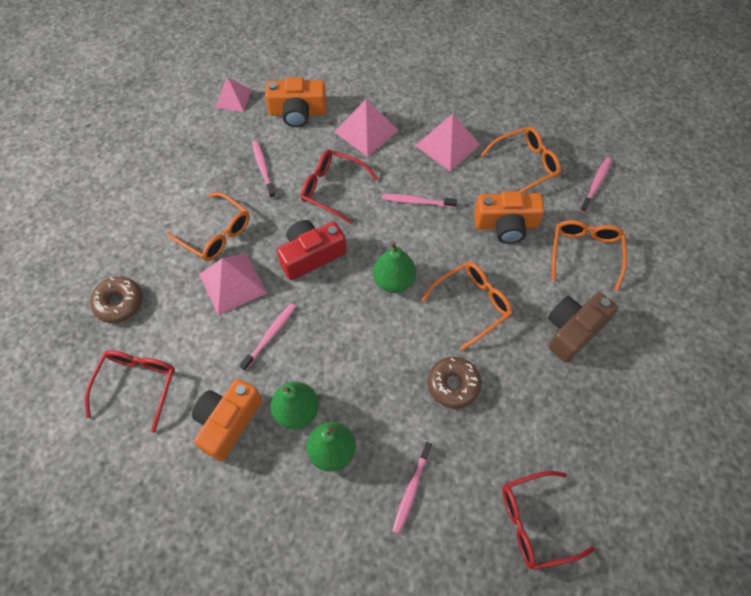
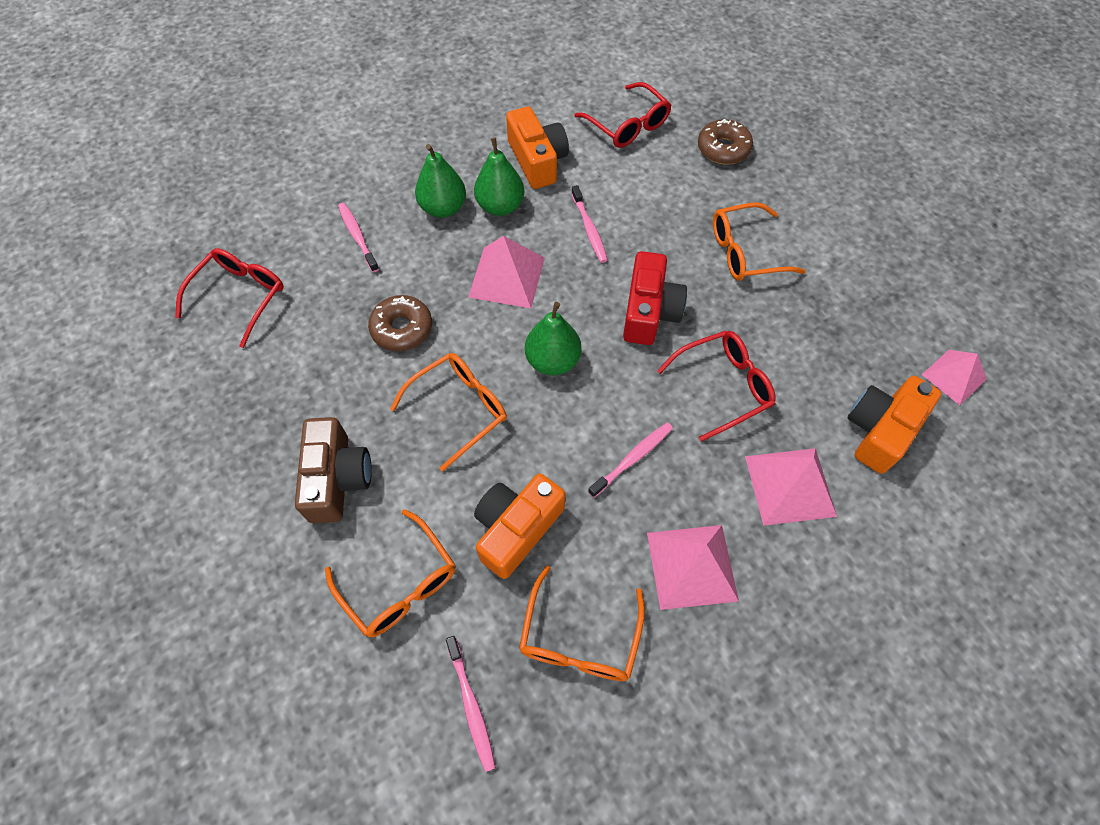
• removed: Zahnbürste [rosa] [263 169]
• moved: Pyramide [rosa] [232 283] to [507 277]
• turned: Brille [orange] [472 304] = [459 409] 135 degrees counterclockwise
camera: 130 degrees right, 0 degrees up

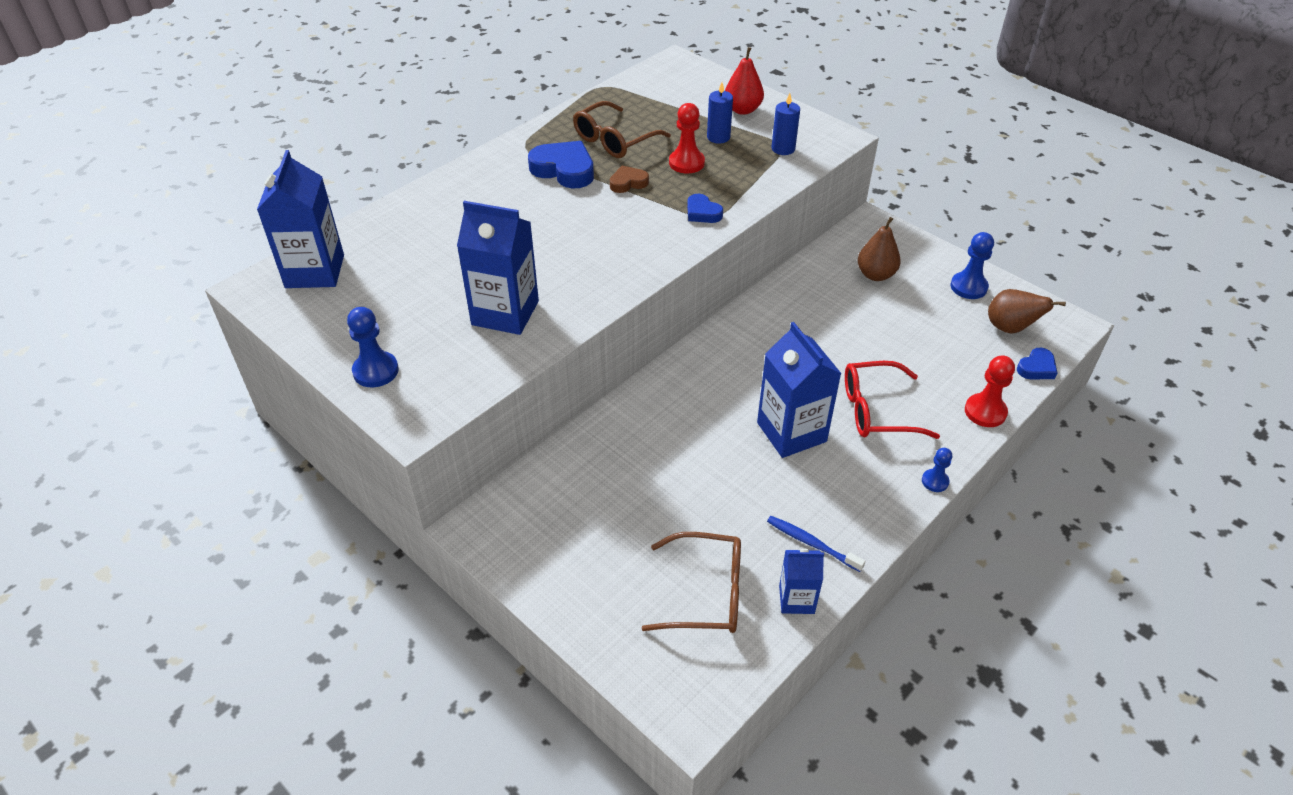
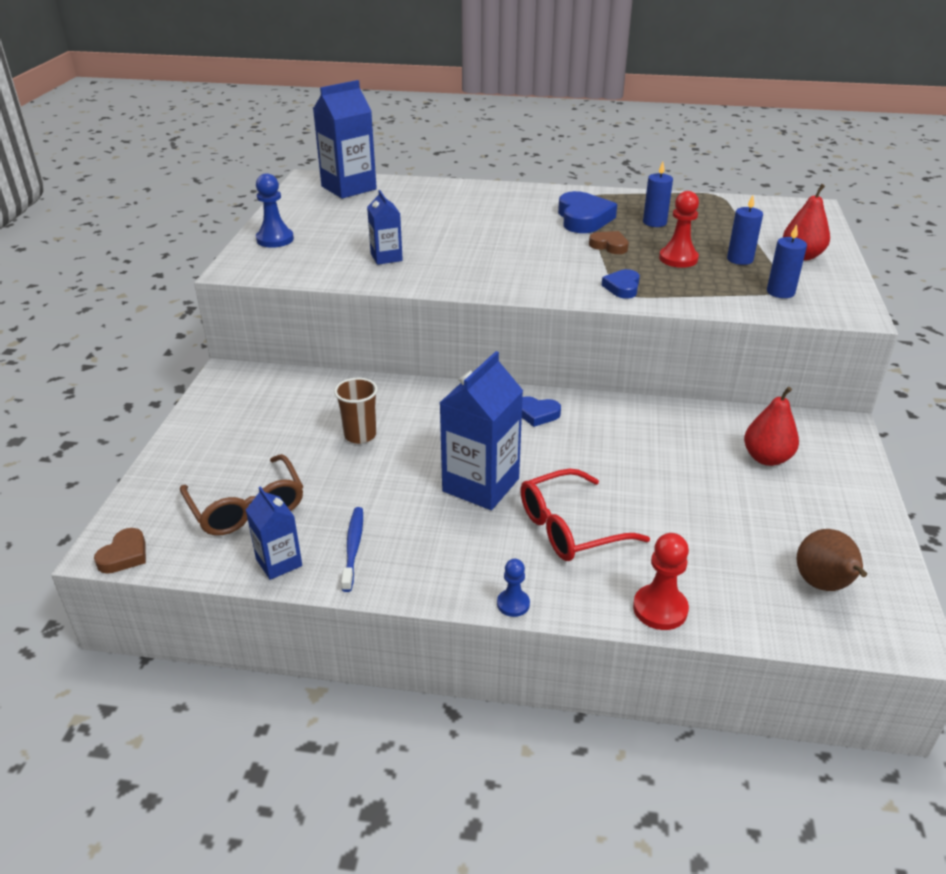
• replaced: Brille [braun] [614 140] to Kerze [blau] [654 222]
• resized: Getränkekarton [blau] [505 313] = [386 257] x0.56
• recoloured: Birne [braun] [875 275] to Birne [rot] [766 458]
• removed: Bauer [blau] [968 287]
• moved: Herz [blau] [1036 368] to [537 414]
• turned: Brille [rot] [877 410] = [569 528] 75 degrees counterclockwise
• added: Becher [braun] [360 435]
• added: Herz [braun] [124 555]
camera: 55 degrees right, 10 degrees down

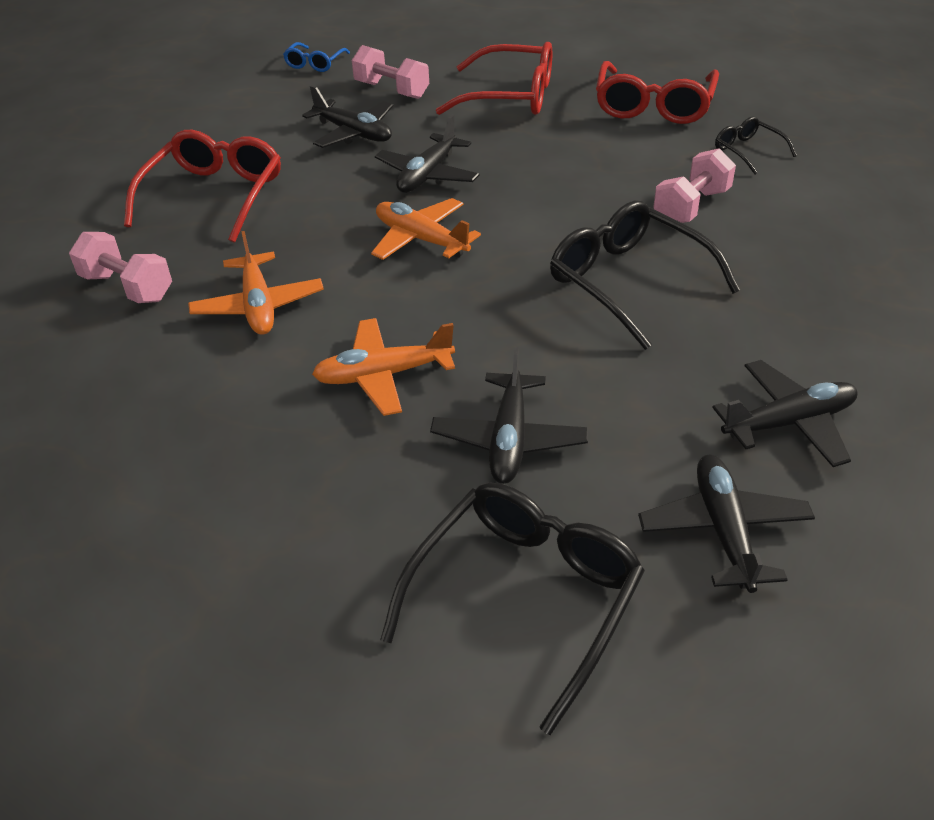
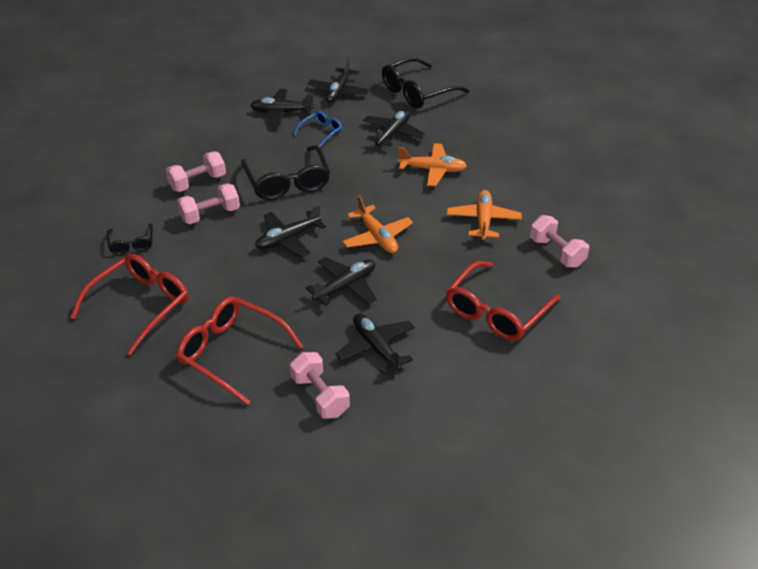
• moved: Brille [blau] [315 63] to [321 132]
• added: Hantel [rosa] [198 182]
• added: Flugzeug [schwarz] [288 239]
camera: 160 degrees left, 0 degrees up

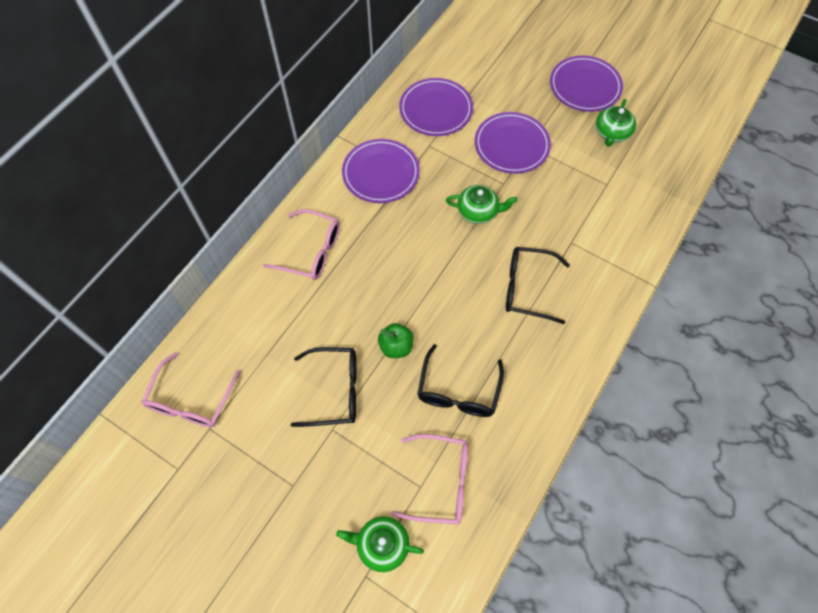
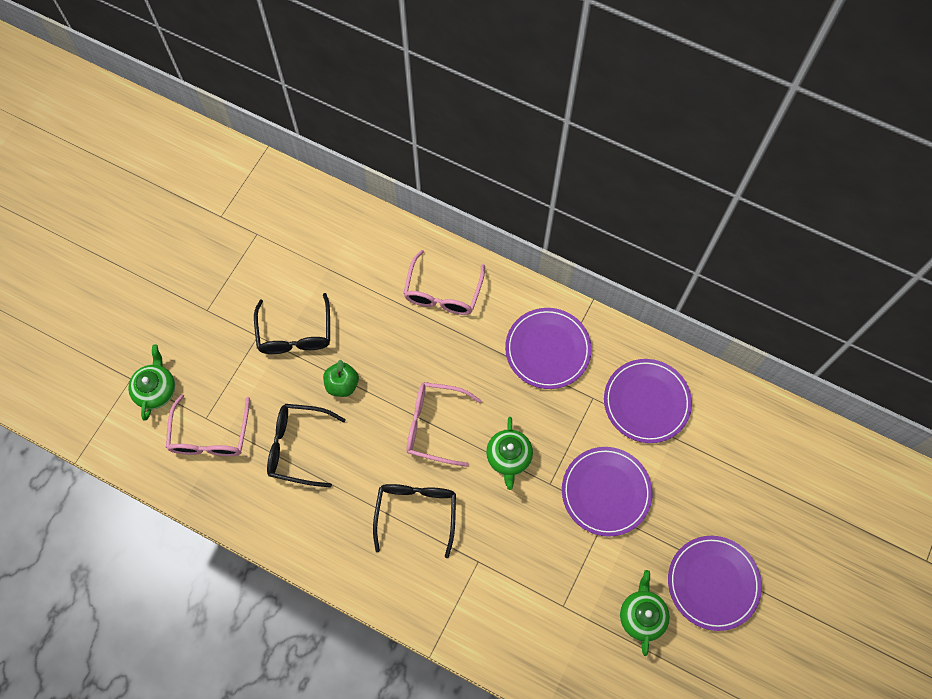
• turned: Teekanne [grün] [612 133] = [642 615] 75 degrees clockwise
• moved: Brille [rosa] [191 400] to [434 425]
camera: 85 degrees right, 5 degrees up

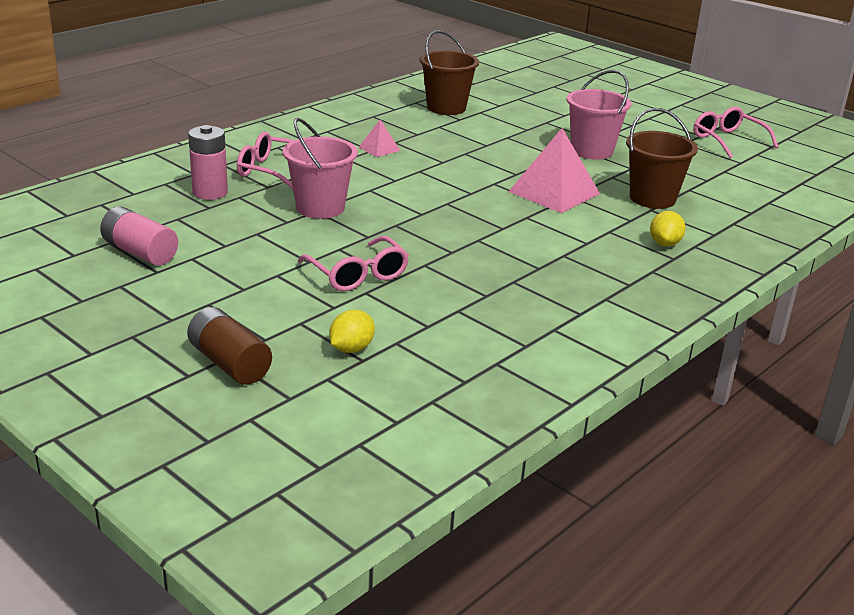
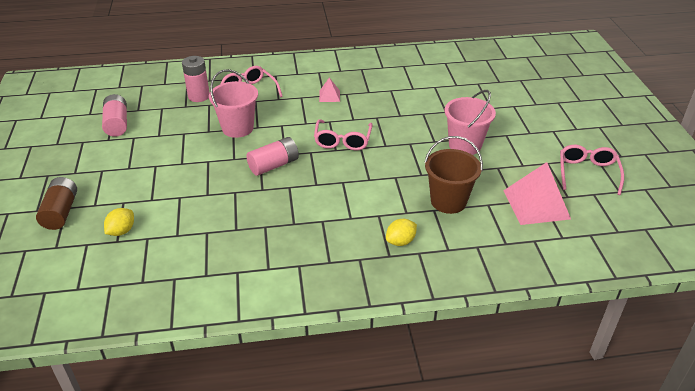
• removed: Eimer [braun] [446 108]
• moved: Pyramide [rosa] [554 192] to [536 204]
• moved: Brille [rosa] [358 275] to [342 141]
• turned: Zitrone [gelb] [351 349] = [121 231] 45 degrees counterclockwise
• added: Batterie [rosa] [274 165]
camera: 40 degrees right, 10 degrees up

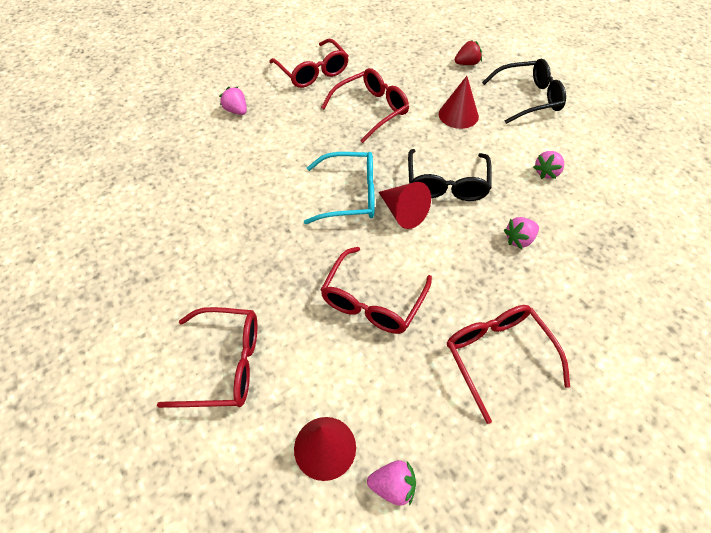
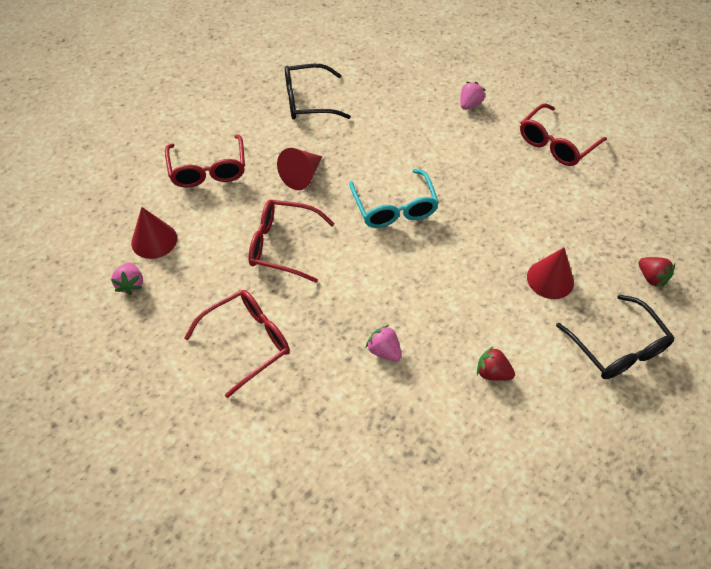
• removed: Brille [rot] [371 110]
• moved: Brille [schwarz] [446 184] to [308 101]
• recoloured: Erdbeere [rosa] [546 172] to Erdbeere [rot] [492 372]
• moved: Kegel [rot] [403 212] to [302 176]
camera: 75 degrees right, 0 degrees up

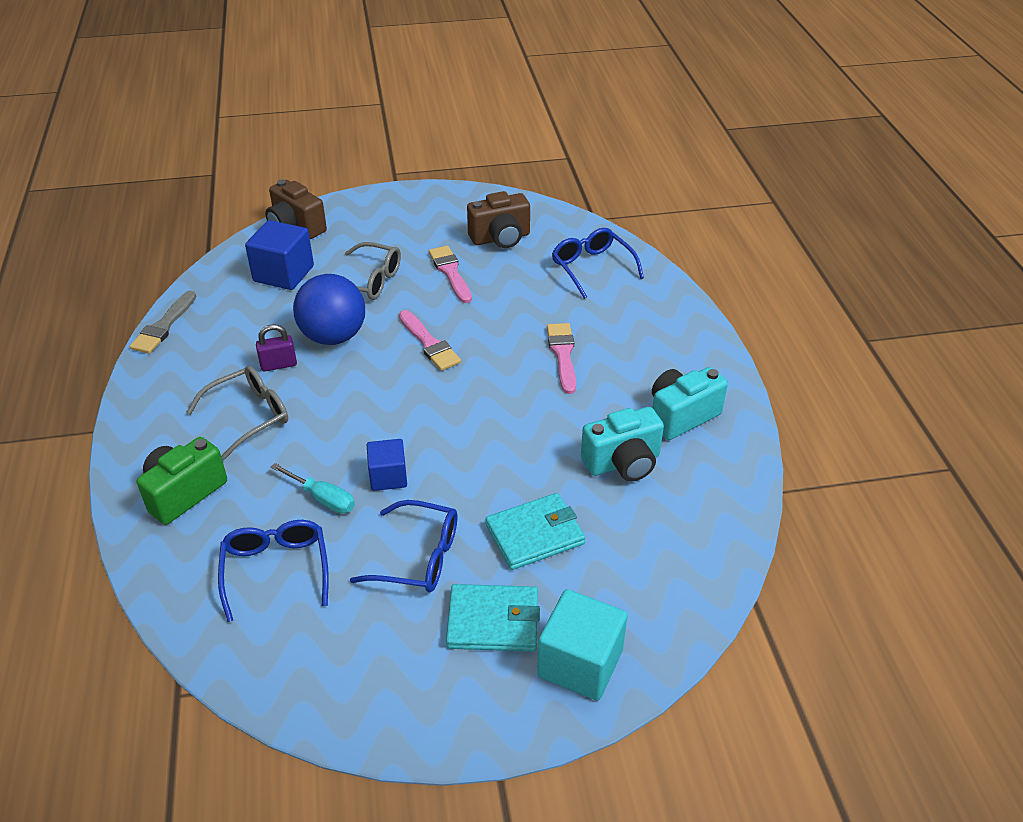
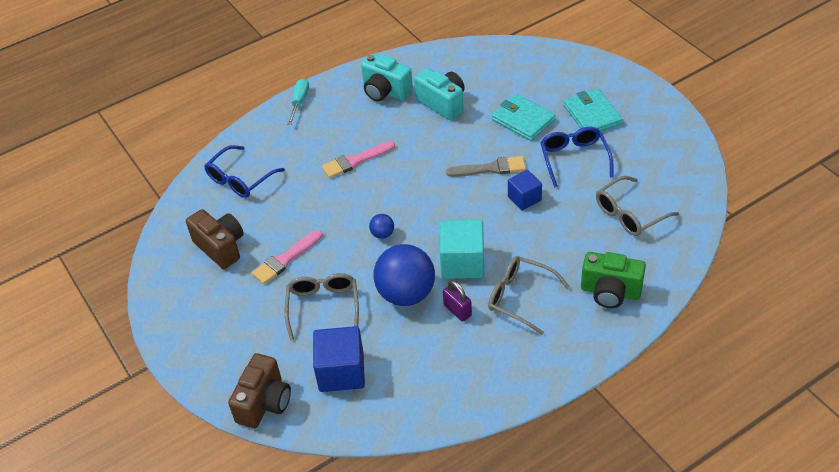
• moved: Pinsel [grau] [164 326] to [490 168]
• replaced: Pinsel [rosa] [429 343] to Ball [blau] [382 234]
• moved: Schraubenzieher [türkis] [323 498] to [299 101]
• recoloured: Brille [blau] [276 570] to Brille [grau] [629 214]
• moved: Kubus [türkis] [580 663] to [462 263]
camera: 110 degrees left, 5 degrees up

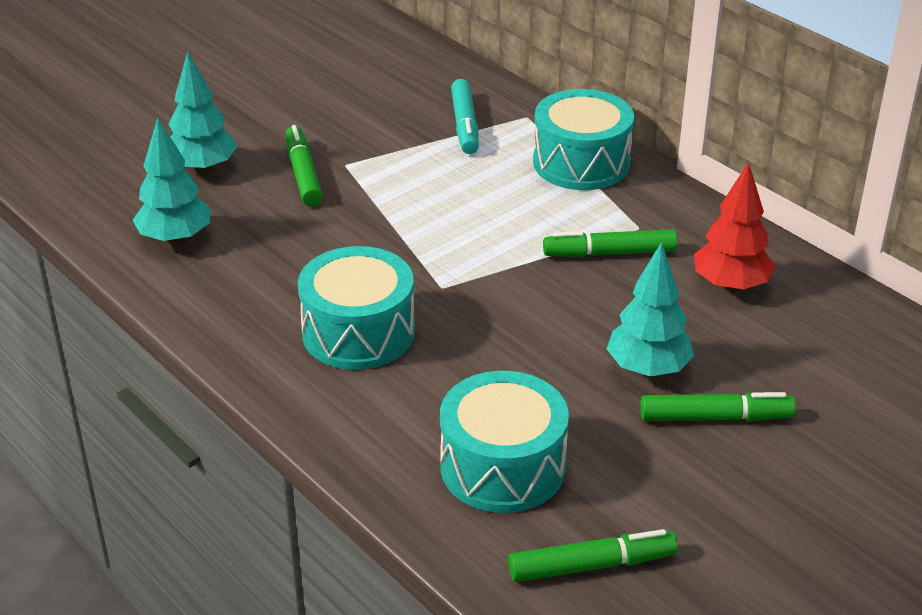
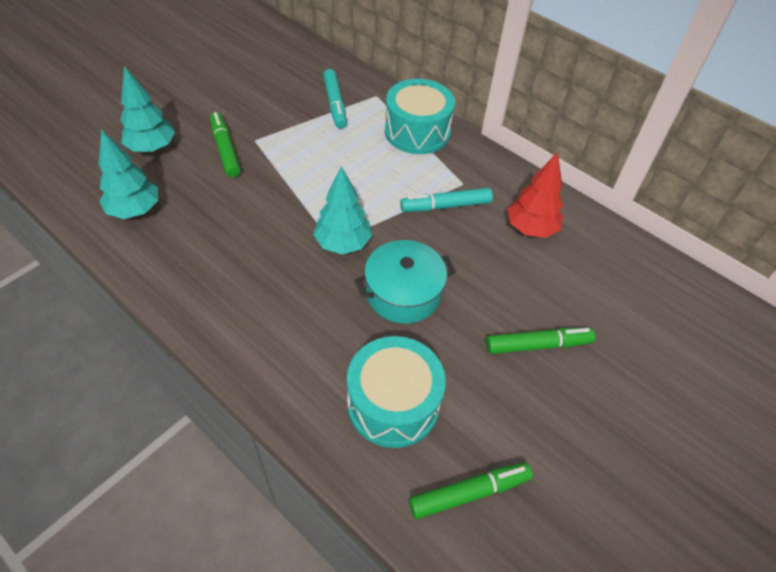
• recoloured: Filzstift [grün] [609 253] to Filzstift [türkis] [445 206]
• moved: Baum [türkis] [648 369] to [343 243]
• removed: Trommel [türkis] [358 332]
• added: Kochtopf [türkis] [403 293]
camera: 10 degrees left, 15 degrees up

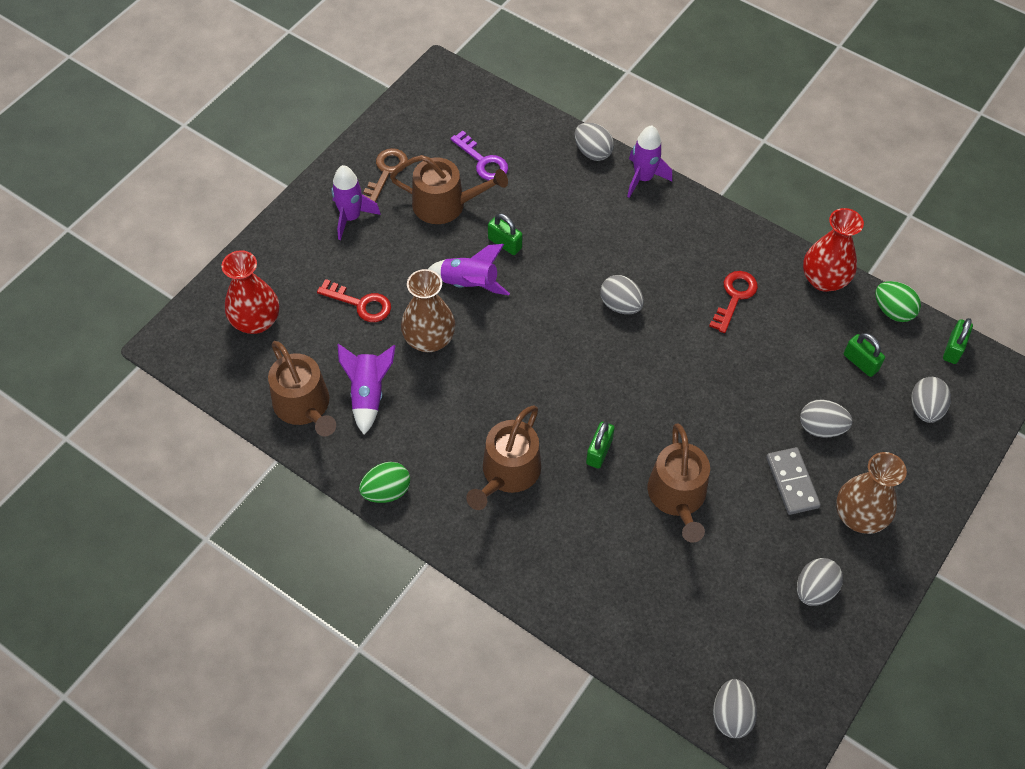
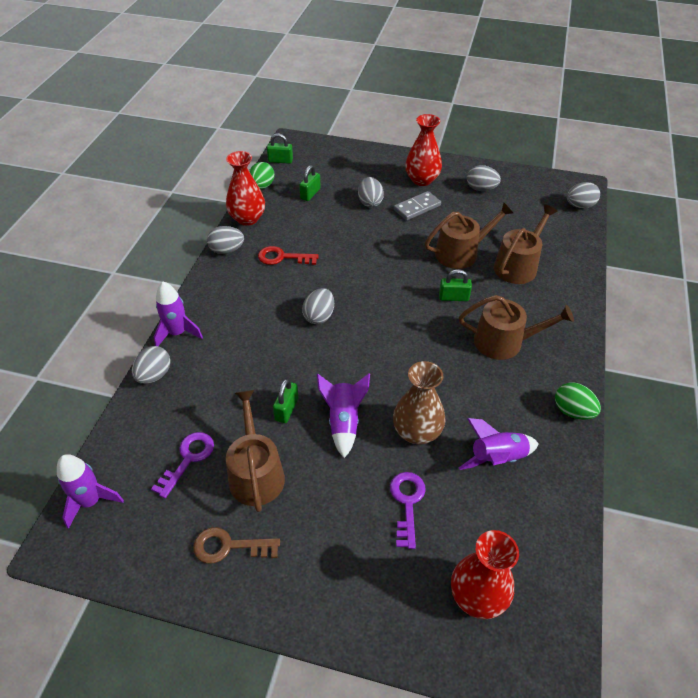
• moved: Rakete [lila] [351 217] to [91 501]
• recoloured: Schlüssel [rot] [361 304] to Schlüssel [lila] [407 503]
• moved: Gießkanne [braun] [304 406] to [518 265]
• moved: Ei [grau] [925 409] to [227 250]
• recoloured: Vase [braun] [859 516] to Vase [rot] [422 180]
camera: 110 degrees left, 10 degrees down

